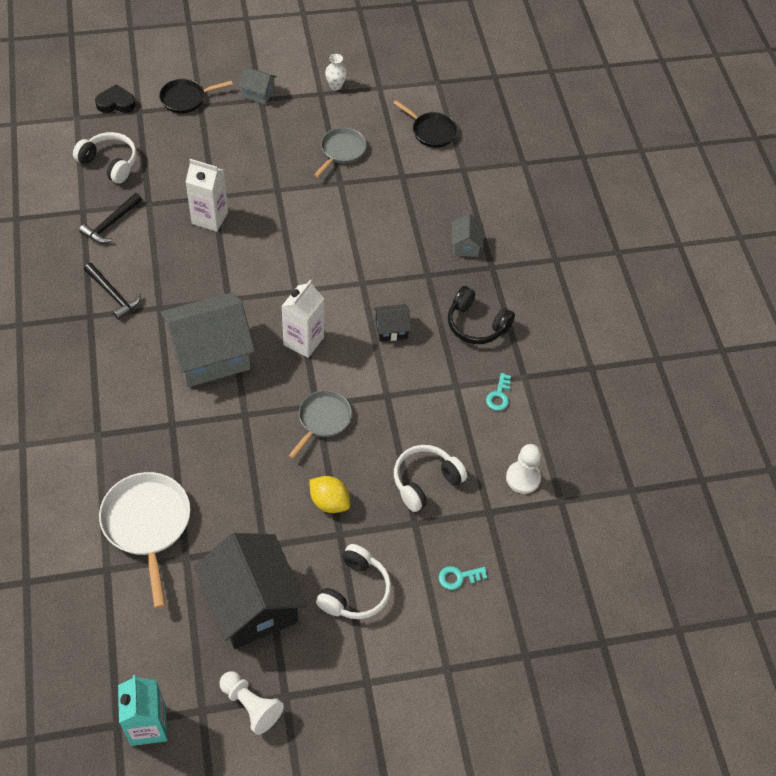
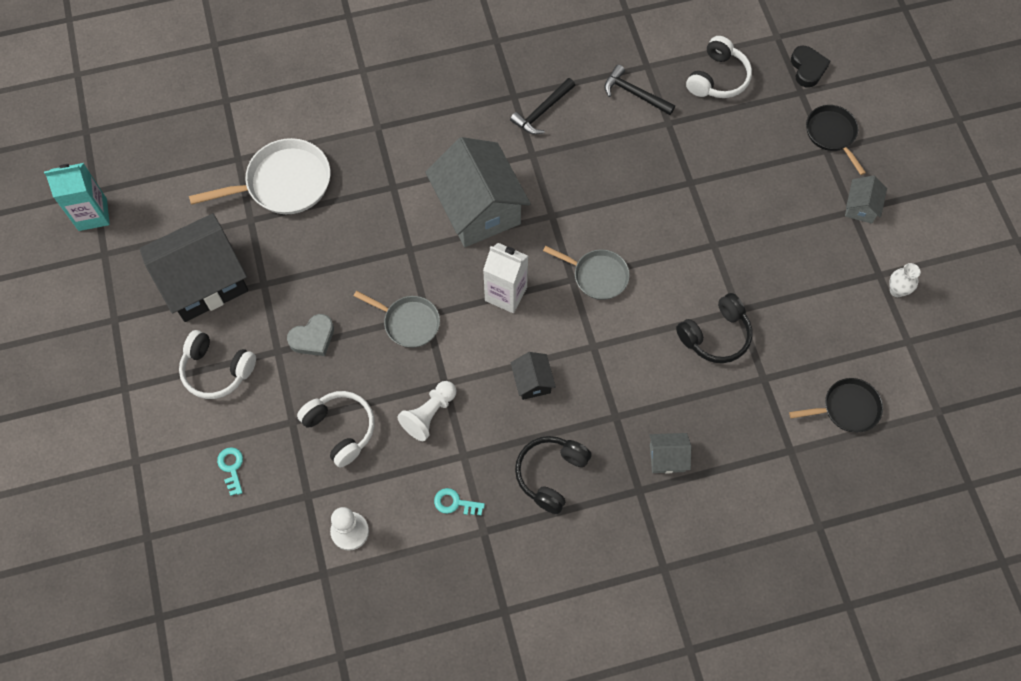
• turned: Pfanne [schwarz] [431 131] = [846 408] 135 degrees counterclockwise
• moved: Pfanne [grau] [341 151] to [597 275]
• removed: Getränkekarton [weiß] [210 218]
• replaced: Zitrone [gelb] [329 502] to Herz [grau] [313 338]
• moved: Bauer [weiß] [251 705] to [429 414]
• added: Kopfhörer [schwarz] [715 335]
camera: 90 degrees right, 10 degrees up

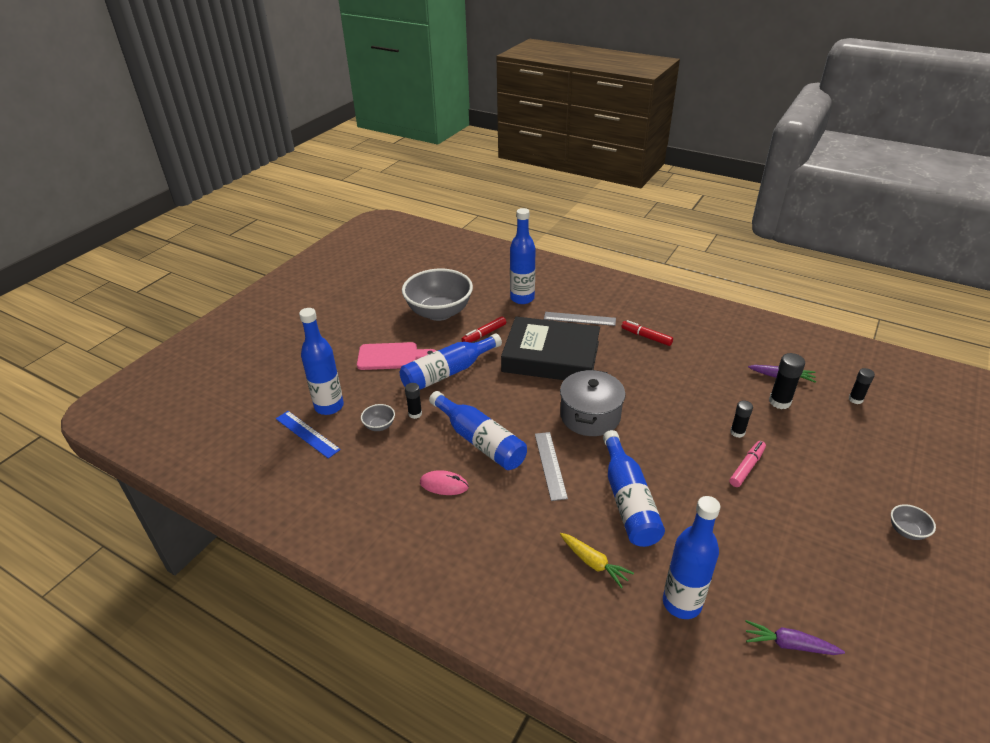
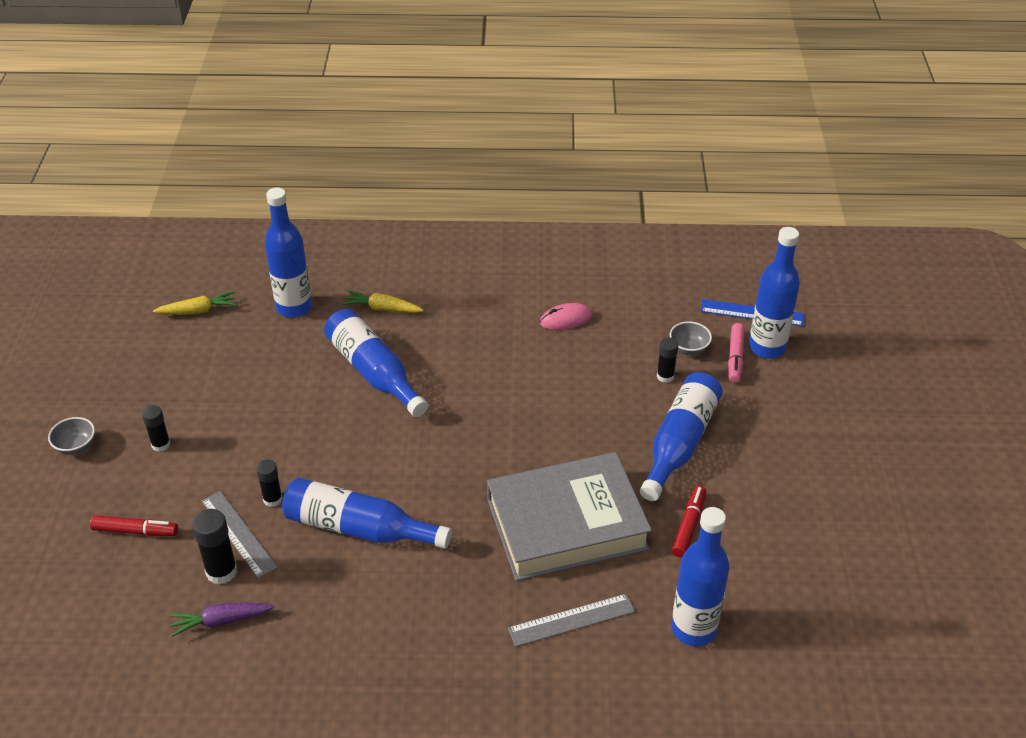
• removed: Schüssel [grau] [439 312]
• recoloured: Buch [schwarz] [551 356] to Buch [grau] [567 524]
• moved: Filzstift [rot] [646 337] to [135 531]
• removed: Schneidebrett [rosa] [391 356]
• moved: Klebestift [schwarz] [855 399] to [161 444]
• removed: Kochtopf [grau] [590 416]
• moved: Flasche [blau] [480 441] to [359 528]
• moved: Lineal [grau] [550 465] to [239 533]
• moved: Filzstift [rosa] [746 467] to [735 357]
• recoloured: Karotte [lila] [789 644] to Karotte [gelb] [198 311]
camera: 150 degrees right, 5 degrees up

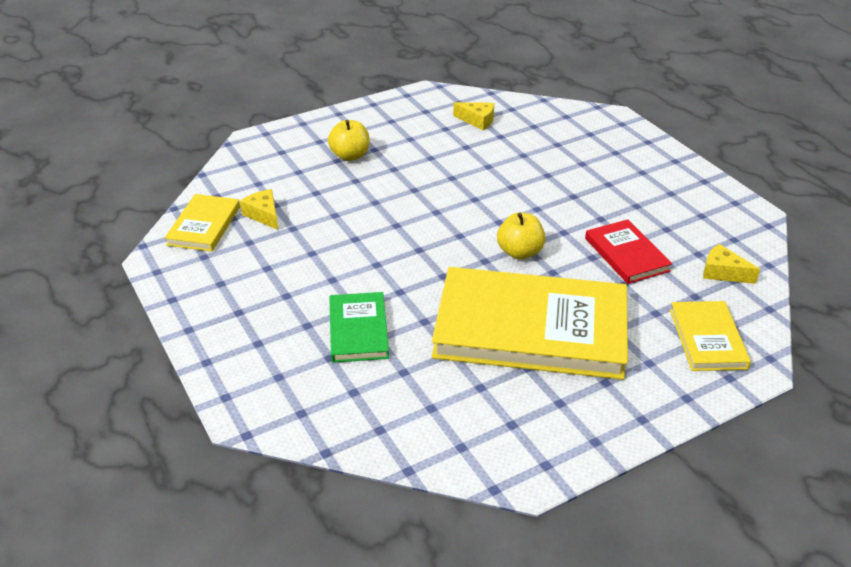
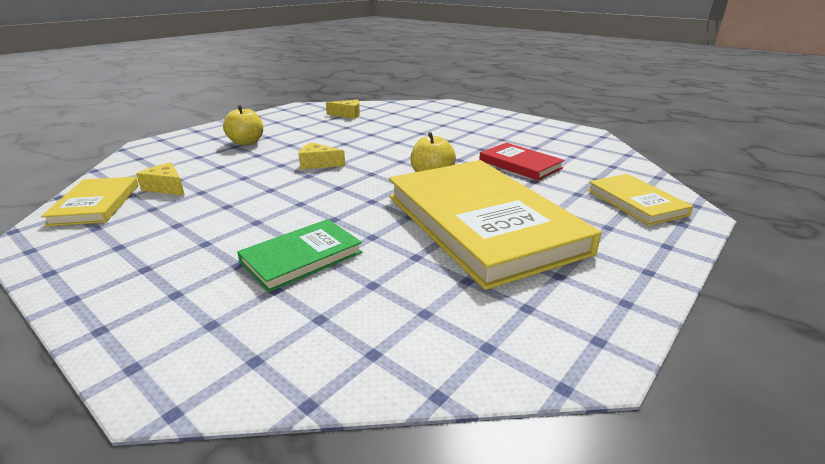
• moved: Käse [gelb] [723 272] to [318 164]
• turned: Buch [gelb] [531 329] = [481 223] 75 degrees clockwise
• turned: Buch [grün] [358 330] = [301 257] 75 degrees clockwise
camera: 20 degrees left, 10 degrees down

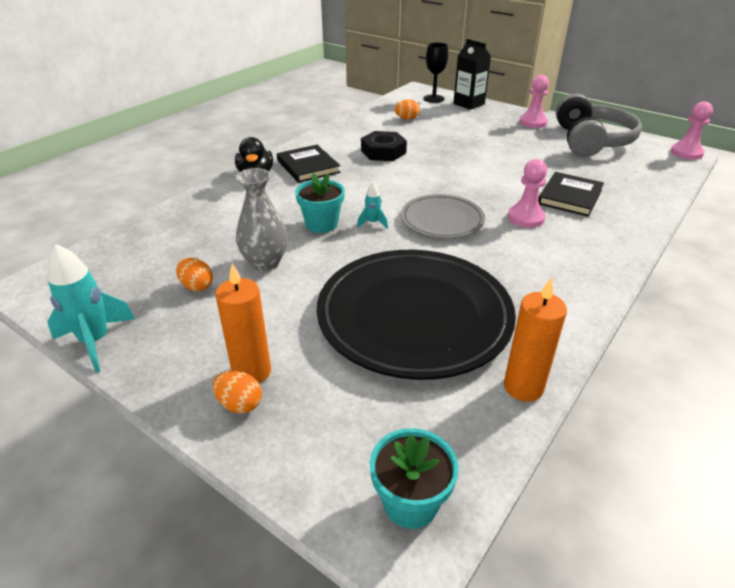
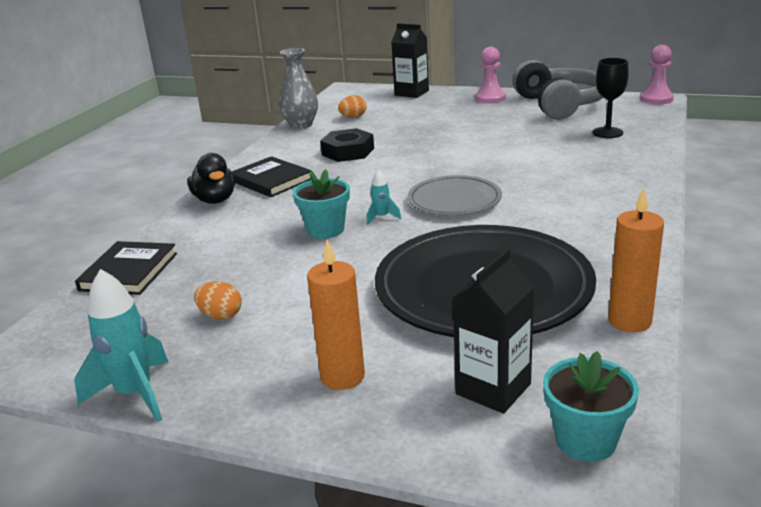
• moved: Kelch [schwarz] [433 99] to [607 133]
• removed: Bauer [rosa] [525 218]
• moved: Vase [grau] [265 263] to [301 125]
• moved: Buch [schwarz] [570 197] to [129 272]
• removed: Ei [orange] [239 404]
• added: Getränkekarton [schwarz] [493 389]
camera: 15 degrees left, 10 degrees down

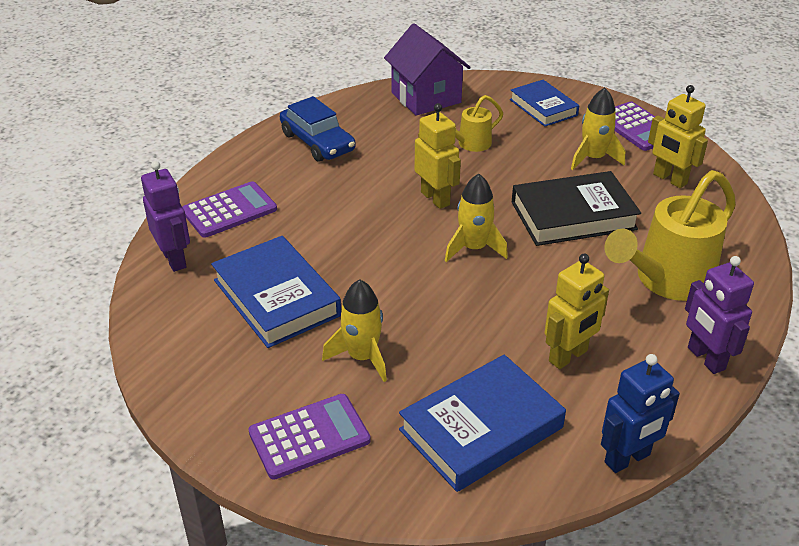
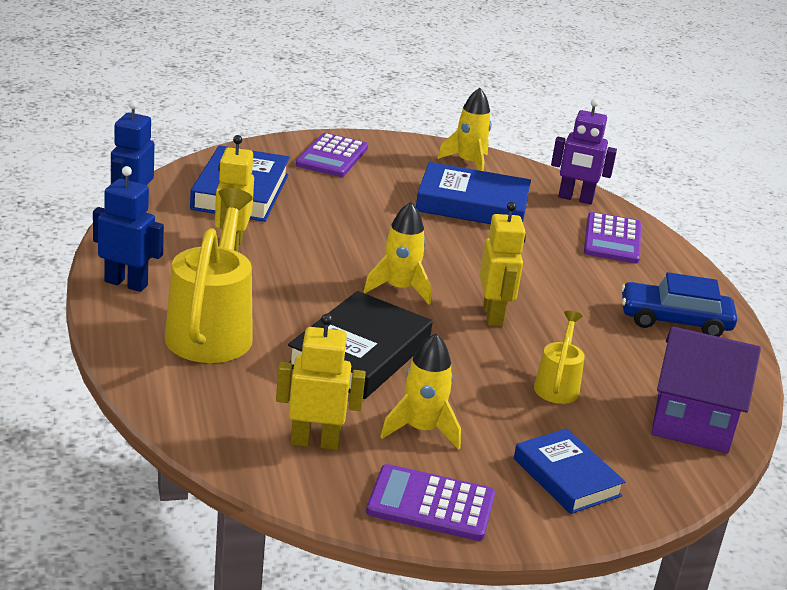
• turned: Buch [blau] [543 107] = [566 477] 45 degrees clockwise
• turned: Roboter [gelb] [435 198] = [493 315] 105 degrees counterclockwise
• recoloured: Roboter [lila] [705 358] to Roboter [blau] [126 283]
• moved: Rakete [gelb] [362 357] to [468 163]
camera: 130 degrees right, 10 degrees down

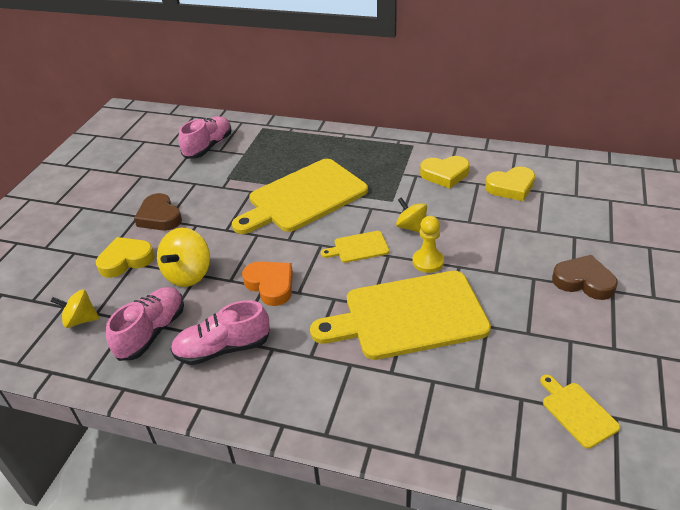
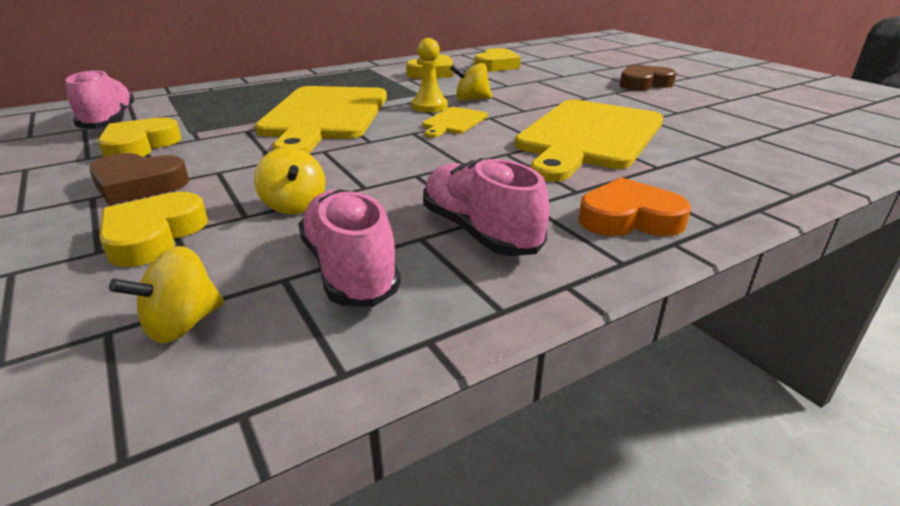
• moved: Bauer [gelb] [428 262] to [429 106]
• resized: Kreisel [gelb] [188 274] = [294 205] x0.66
• moved: Herz [orange] [270 285] to [629 218]
• turned: Schuh [rosa] [223 348] = [479 232] 120 degrees clockwise
• removed: Schneidebrett [gelb] [577 412]
• added: Herz [gelb] [139 146]
camera: 50 degrees left, 10 degrees down

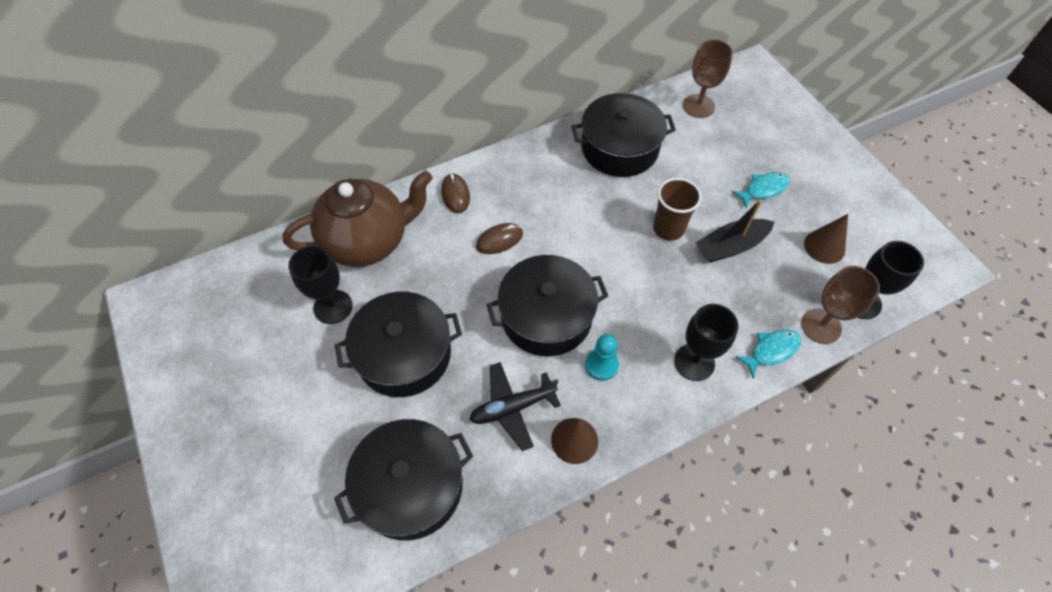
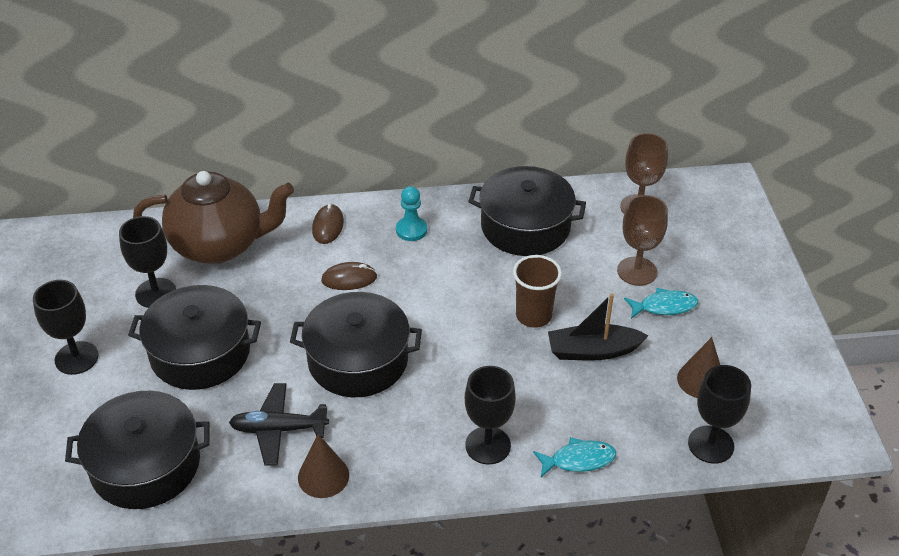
• moved: Kelch [braun] [821 326] to [637 271]
• moved: Bauer [türkis] [601 365] to [411 230]
• added: Kelch [schwarz] [76 358]
camera: 20 degrees right, 15 degrees down

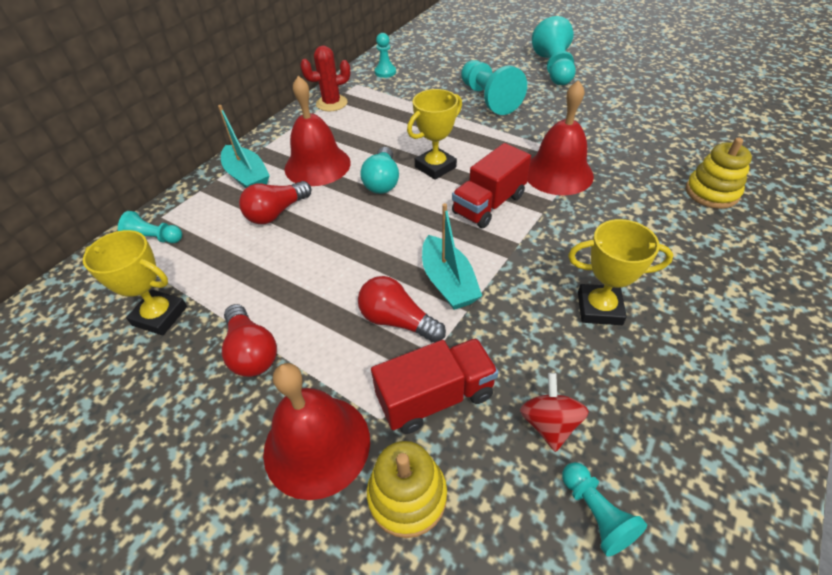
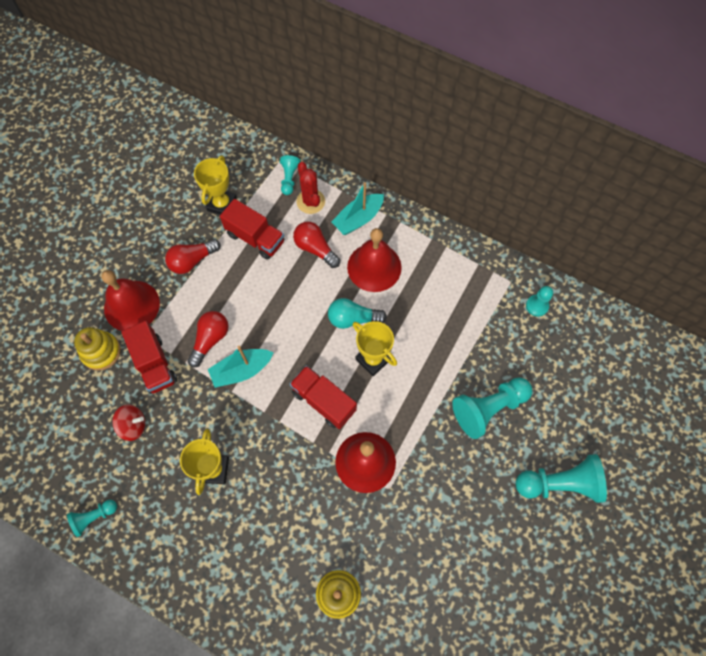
• moved: Kaktus [rot] [332 103] to [310 201]
• moved: Bauer [türkis] [596 513] to [94 517]
• added: Lastwagen [rot] [255 238]
camera: 85 degrees right, 20 degrees up

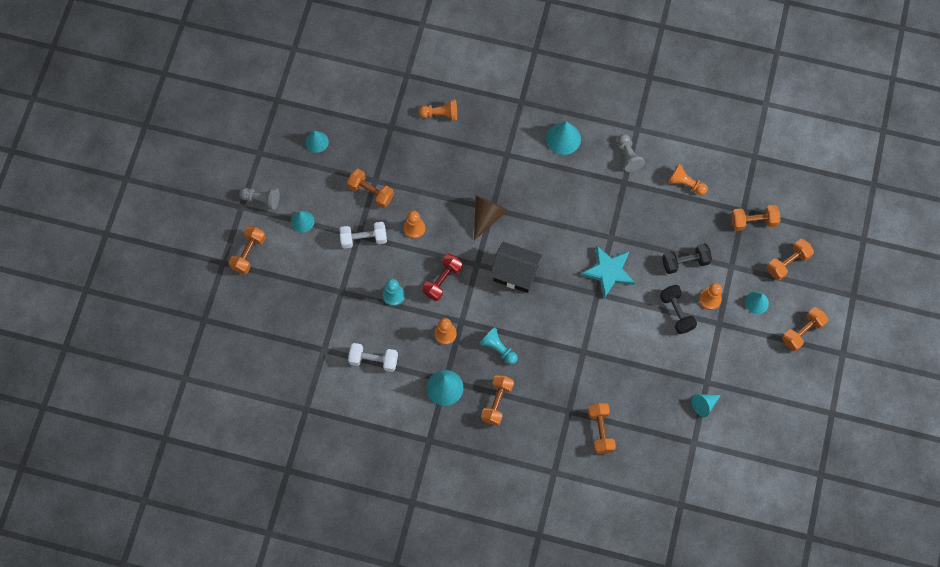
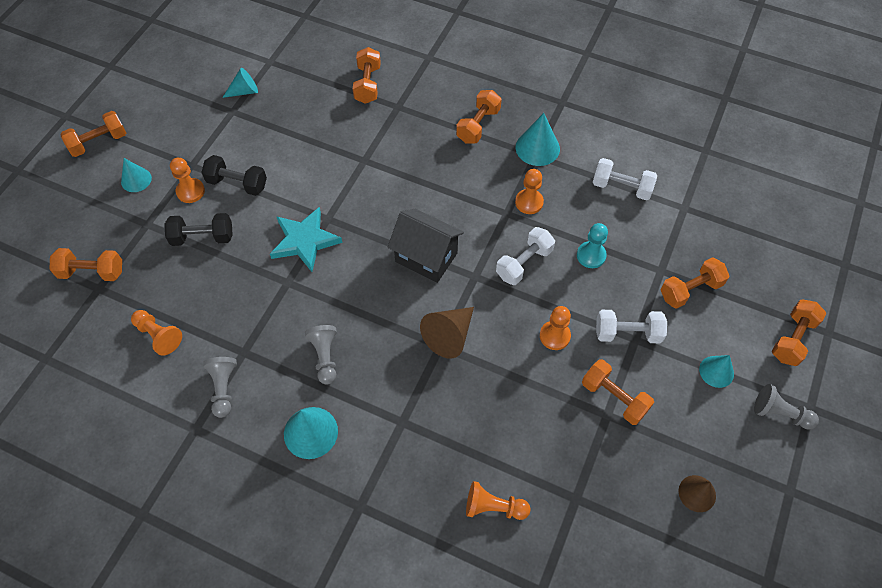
• recoloured: Kegel [türkis] [317 142] to Kegel [braun] [697 493]
• moved: Hantel [orange] [788 263] to [690 290]
• recoloured: Hantel [rot] [442 280] to Hantel [weiß] [524 263]
• turned: Hantel [schwarz] [676 312] = [237 183] 60 degrees counterclockwise
• removed: Bauer [türkis] [498 348]
• added: Bauer [grau] [325 357]
camera: 170 degrees left, 10 degrees down

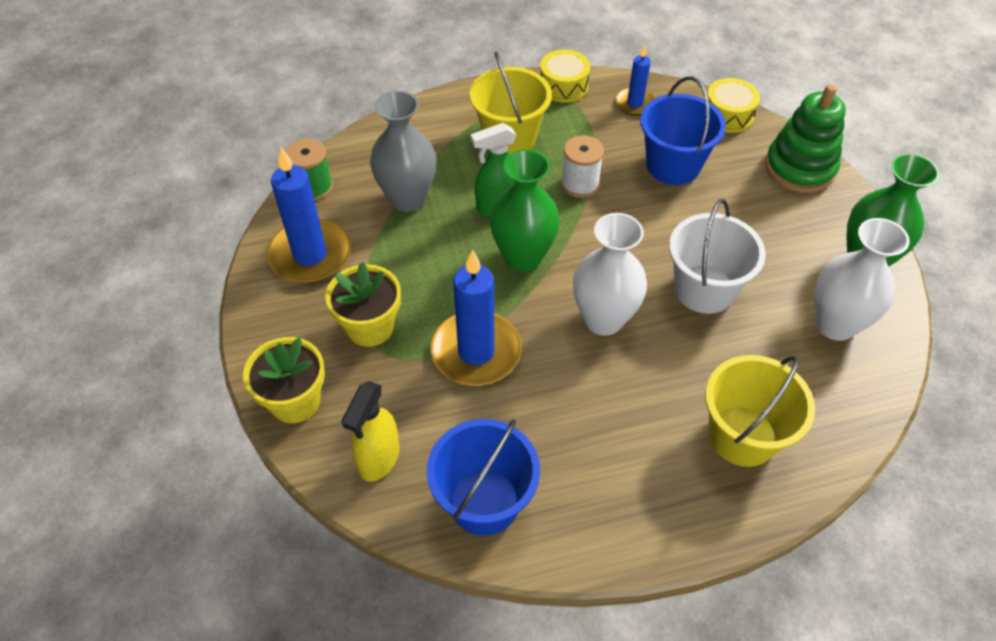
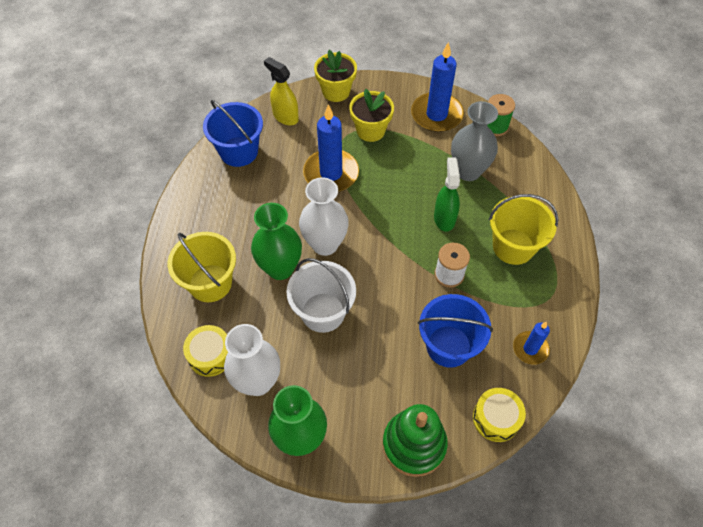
• moved: Trommel [gelb] [563 86] to [210 355]
• moved: Vase [grün] [523 257] to [280 268]
camera: 110 degrees right, 5 degrees up

